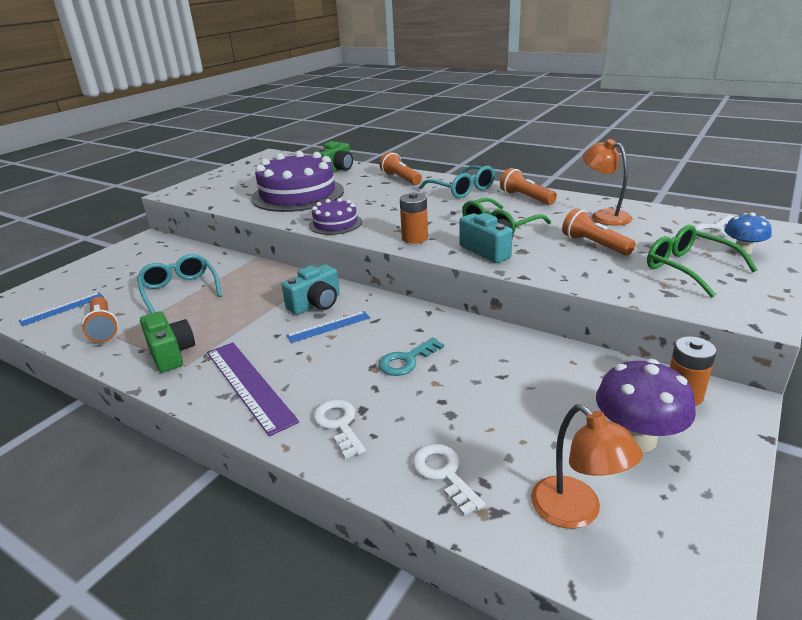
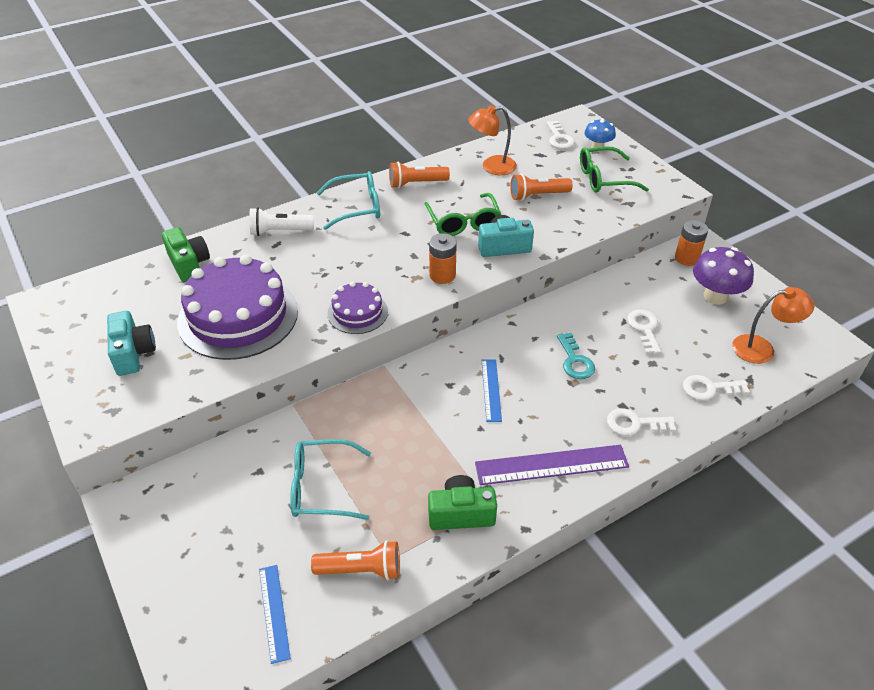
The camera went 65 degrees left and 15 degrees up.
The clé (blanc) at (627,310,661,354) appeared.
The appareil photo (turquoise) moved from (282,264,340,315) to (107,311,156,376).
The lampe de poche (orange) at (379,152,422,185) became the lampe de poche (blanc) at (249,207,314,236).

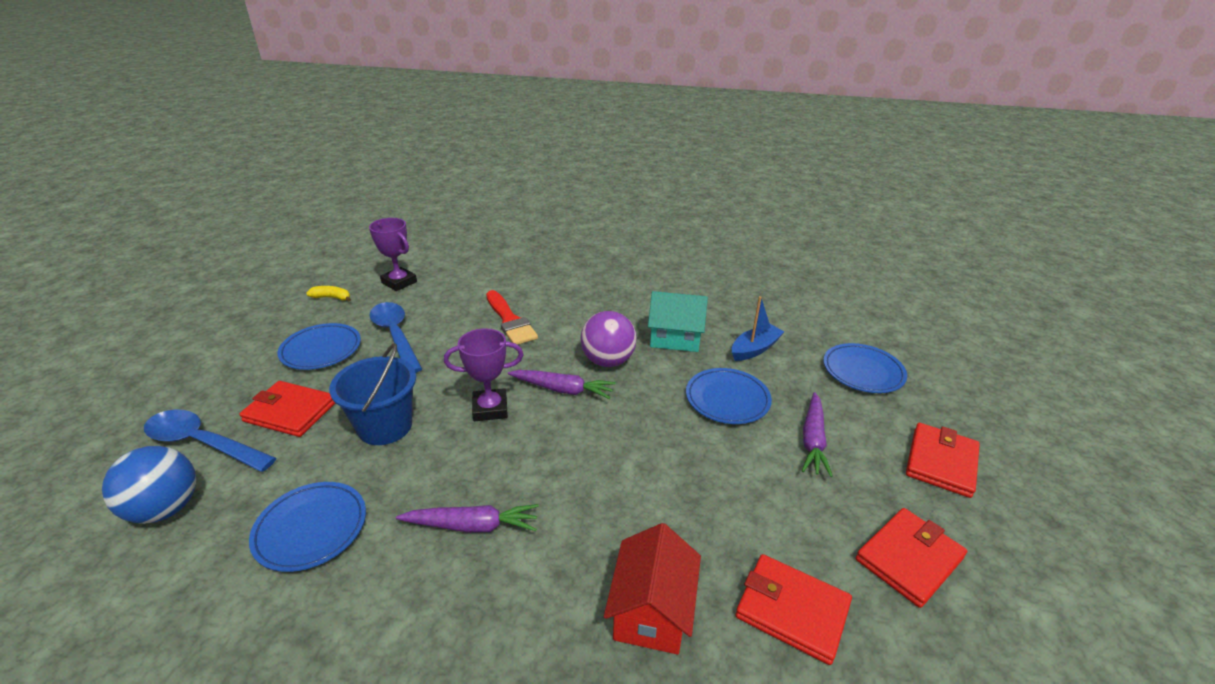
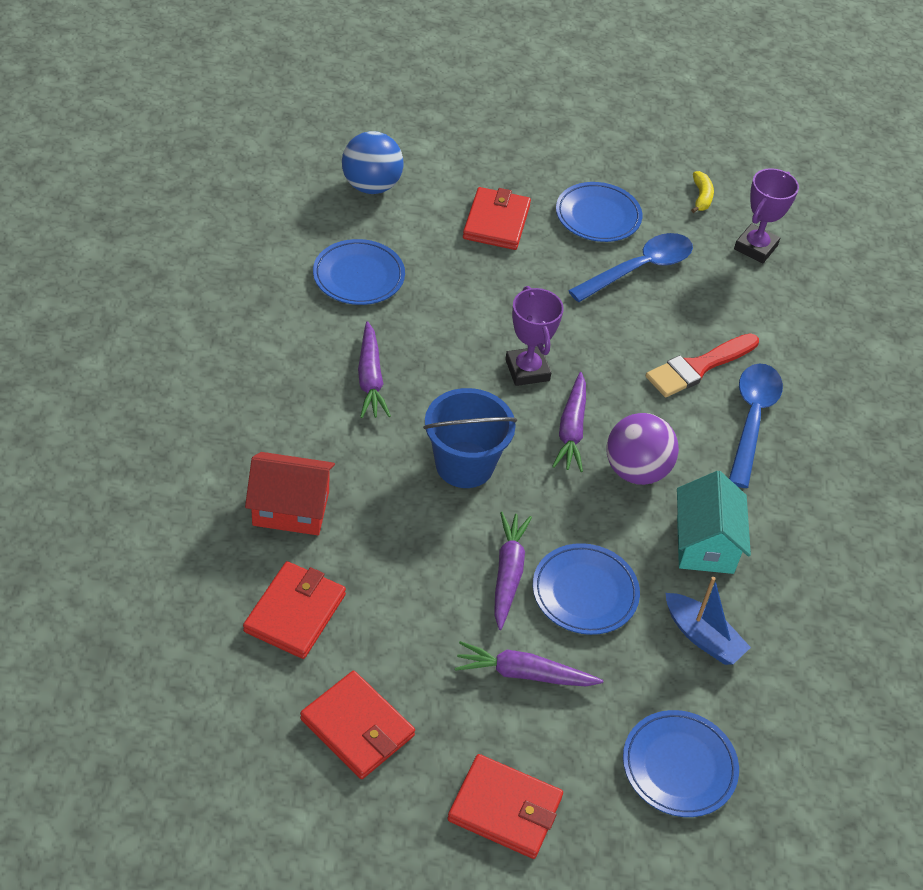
The camera went 80 degrees right and 15 degrees up.
The carotte (violet) at (494,512,532,630) appeared.
The cuillère (bleu) moved from (144,410,276,472) to (729,363,783,488).
The seau (bleu) moved from (329,343,416,445) to (423,388,517,488).

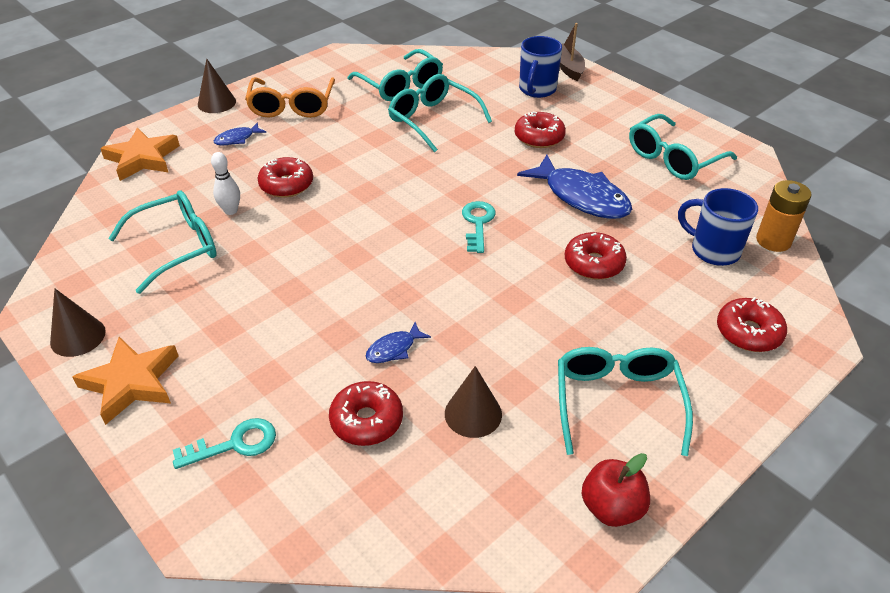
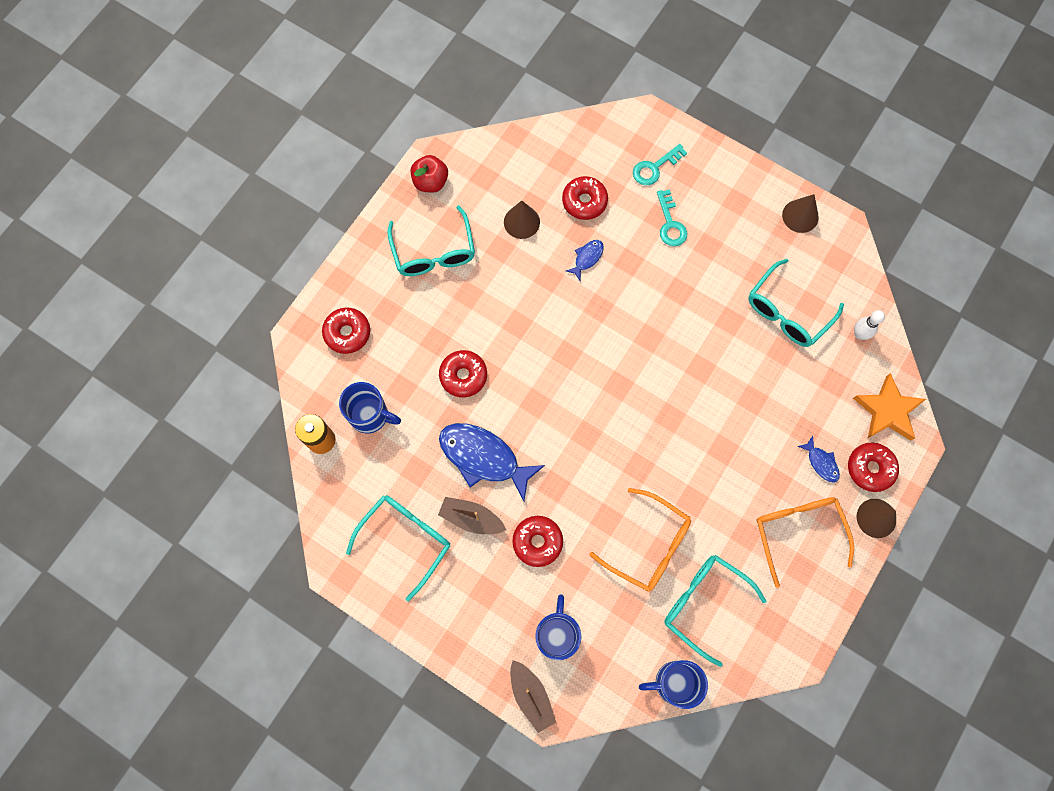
The camera went 165 degrees right and 30 degrees up.
The étoile (orange) at (72,337,178,425) disappeared.
The bateau (marron) at (438,497,506,534) appeared.
The tasse (bleu) at (639,660,708,709) appeared.
The quille (blanc) moved from (211,152,240,215) to (854,310,885,340).
The beignet (rouge) moved from (258,157,313,198) to (848,442,899,492).
The clé (turquoise) moved from (462,201,496,253) to (657,190,687,246).
The lunettes (turquoise) at (388,74,492,153) became the lunettes (orange) at (589,488,691,592).
The poisson (bleu) at (214,122,266,146) turned 105 degrees clockwise.

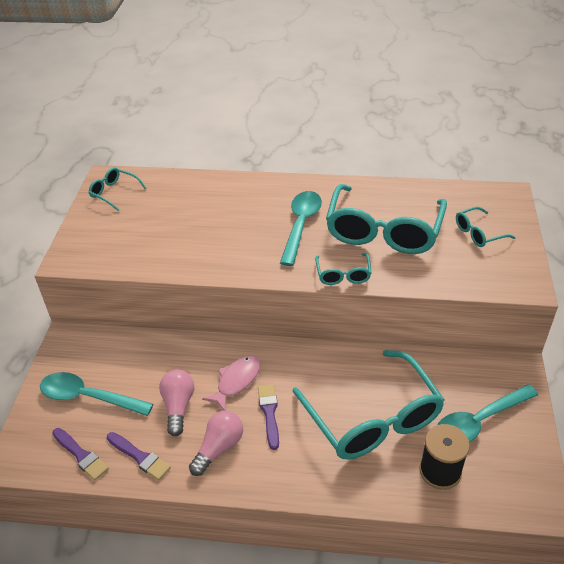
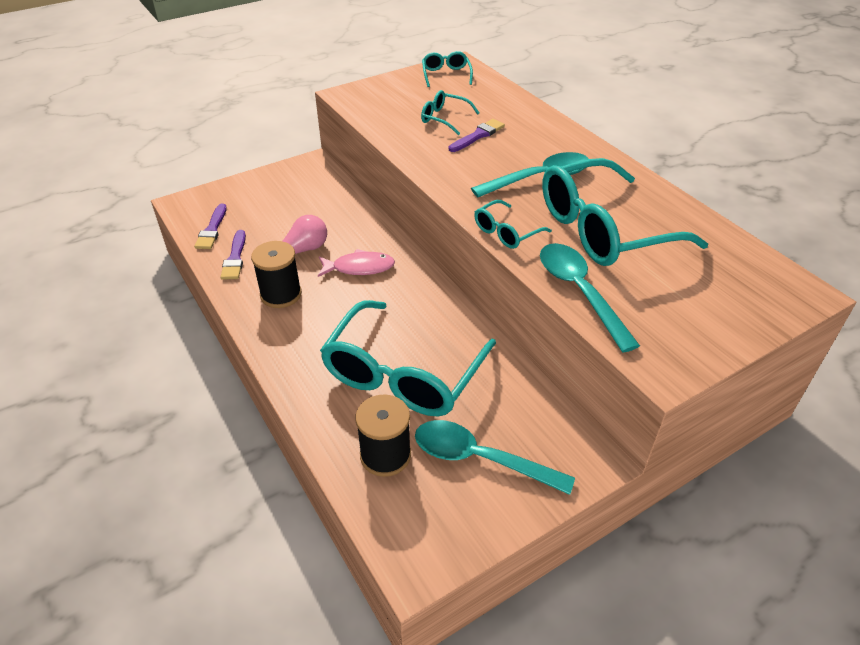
The camera went 50 degrees right and 0 degrees up.
The cuillère (turquoise) moved from (40,372,153,416) to (540,243,640,353).
The pinceau (violet) moved from (258,384,279,450) to (449,119,505,152).
The lunettes (turquoise) moved from (456,207,516,247) to (421,90,479,135).
The ampoule (rose) at (189,411,243,476) was replaced by the bobine (noir) at (251,241,302,308).

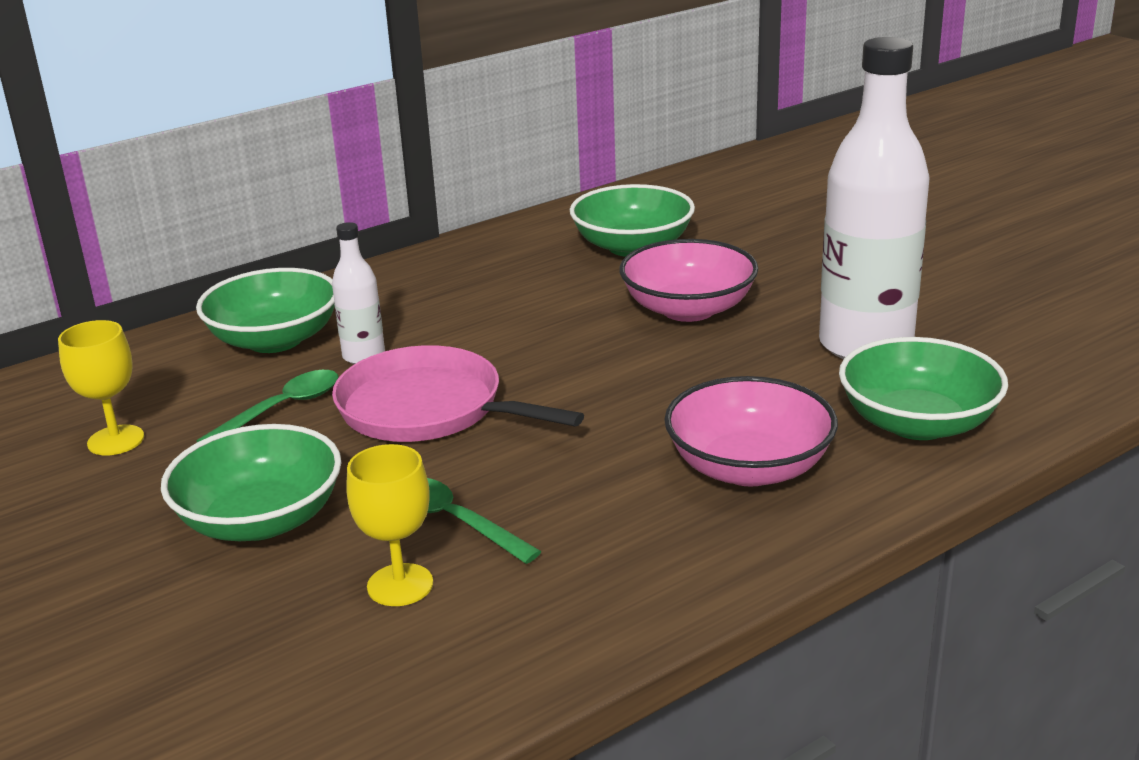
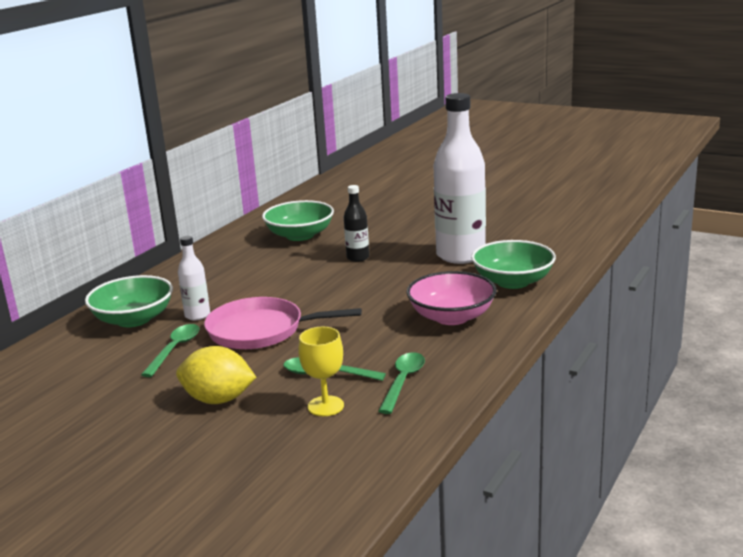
The camera went 25 degrees left and 5 degrees down.
The verre à pied (jaune) at (58,320,144,455) disappeared.
The cuillère (vert) at (379,352,425,414) appeared.
The bol (vert) at (161,424,342,541) was replaced by the citron (jaune) at (176,346,256,404).
The bol (rose) at (619,239,758,322) was replaced by the bouteille (noir) at (344,185,369,262).

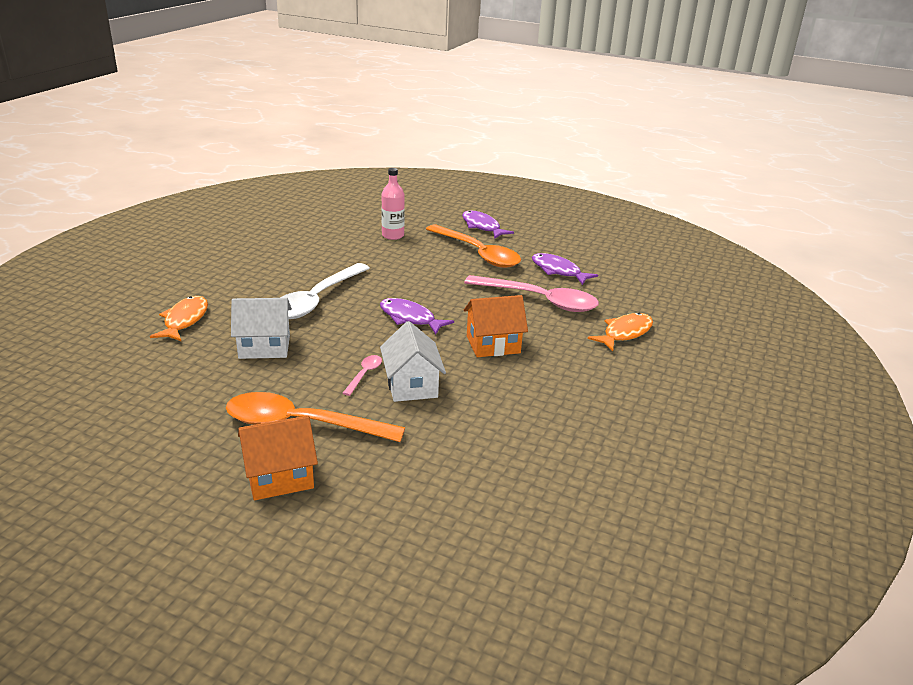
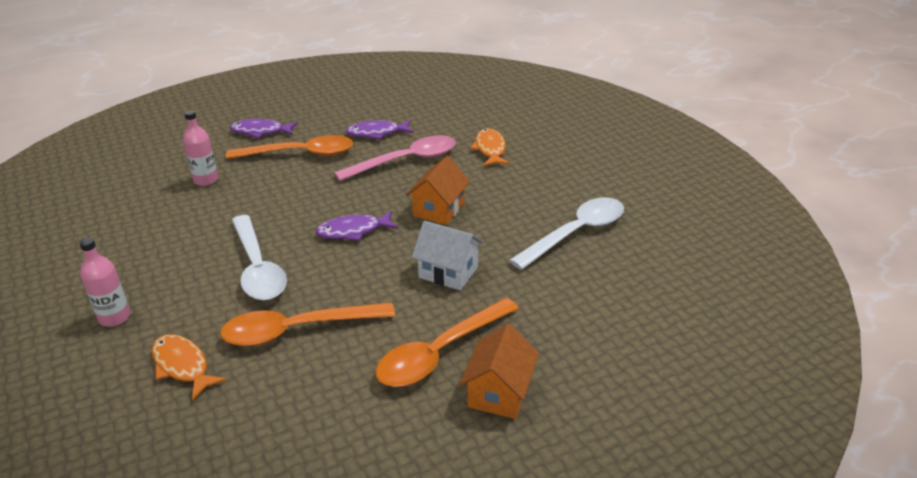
The camera went 50 degrees left and 5 degrees up.
The cuillère (rose) at (343,355,382,396) disappeared.
The bouteille (rose) at (79,238,131,327) appeared.
The cuillère (blanc) at (509,197,624,270) appeared.
The maison (blanc) at (231,298,292,359) was replaced by the cuillère (orange) at (220,302,395,346).

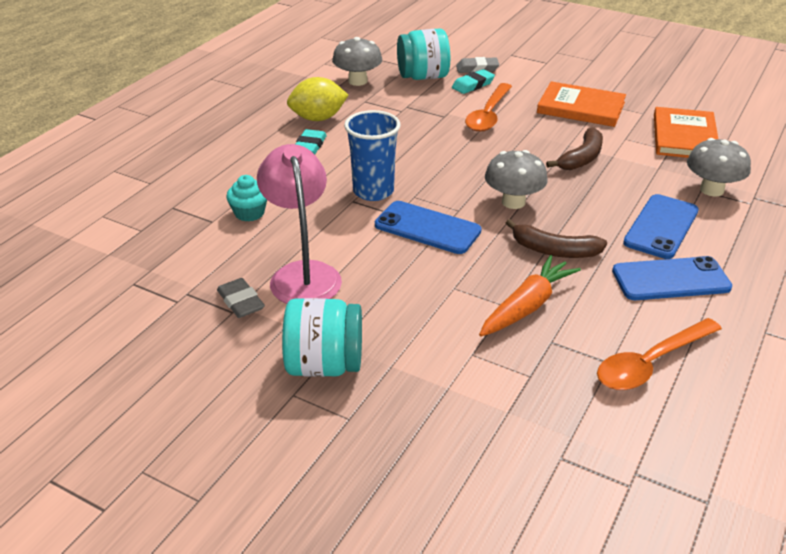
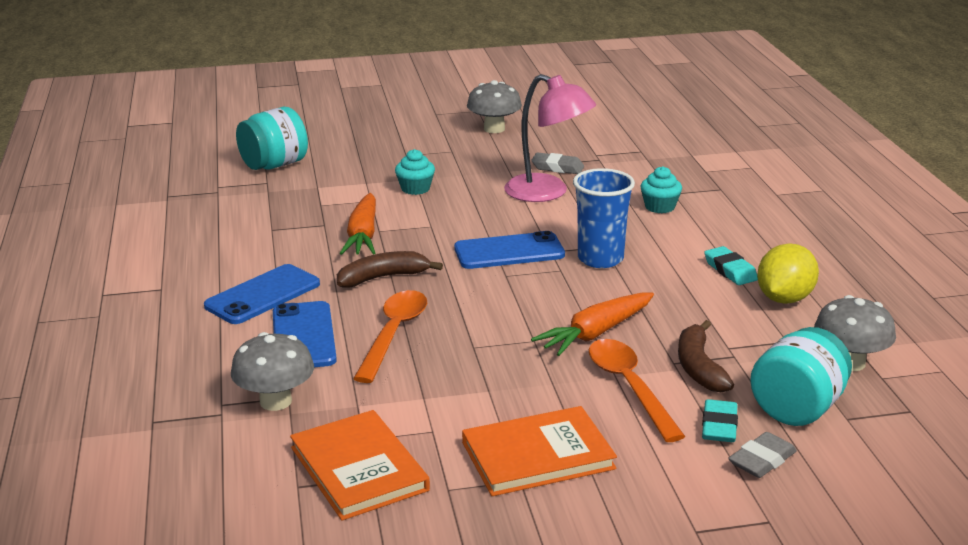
The camera went 140 degrees right and 10 degrees down.
The muffin (turquoise) at (395,149,435,195) appeared.
The carotte (orange) at (531,292,654,356) appeared.
The bocal (turquoise) moved from (282,298,362,377) to (236,107,308,170).
The champignon (gris) moved from (485,150,548,209) to (467,80,522,133).
The banane (marron) moved from (546,127,603,170) to (678,320,734,392).
The cuillère (orange) moved from (597,318,722,390) to (353,290,427,383).

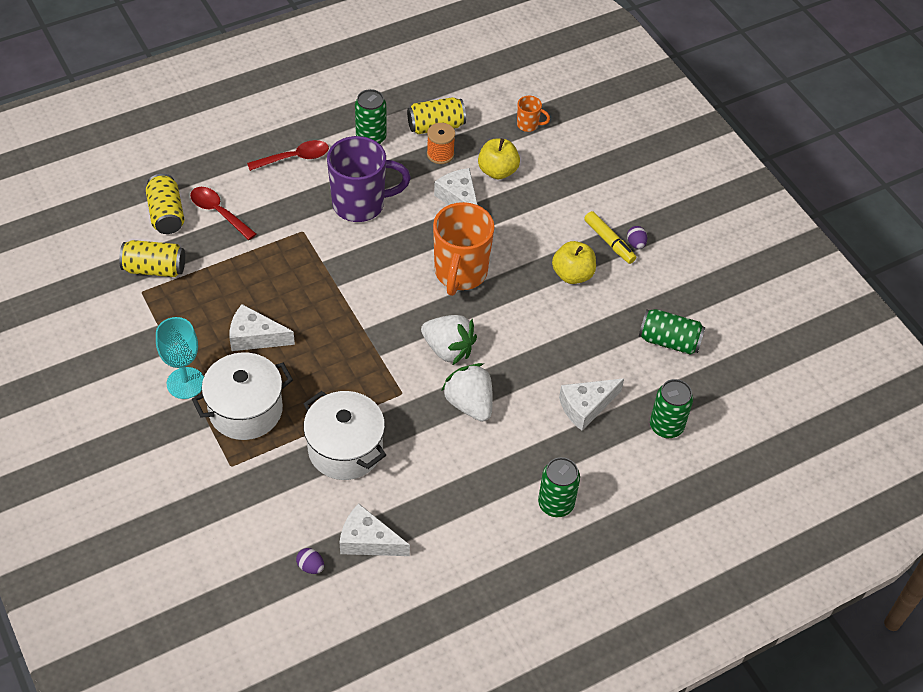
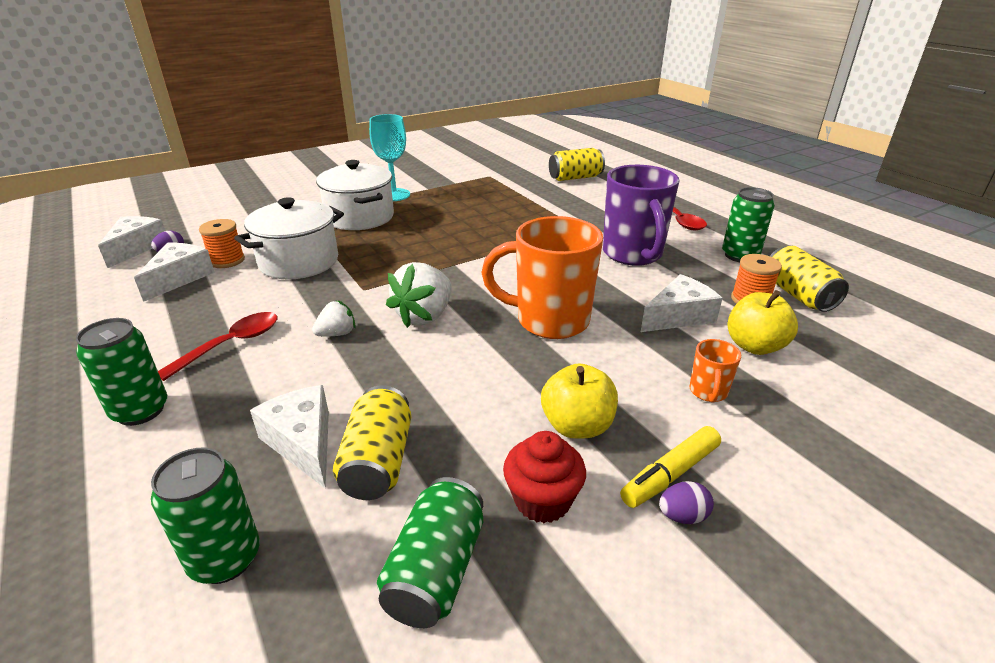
The camera went 90 degrees right and 20 degrees down.
The bobine (orange) at (199,219,245,268) appeared.
The muffin (rouge) at (503,431,586,523) appeared.
The canette (jaune) moved from (119,240,185,277) to (333,386,411,500).
The cuillère (rouge) moved from (190,187,256,240) to (158,312,278,381).
The fromage (blanc) moved from (229,304,295,351) to (98,216,165,268).
The tasse (orange) moved from (517,96,550,132) to (689,339,741,403).
The fraise (blanc) at (441,363,493,422) changed to 0.55 times the size.

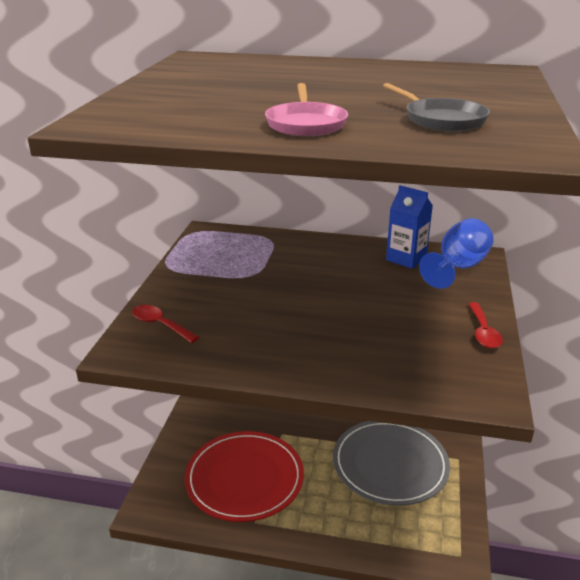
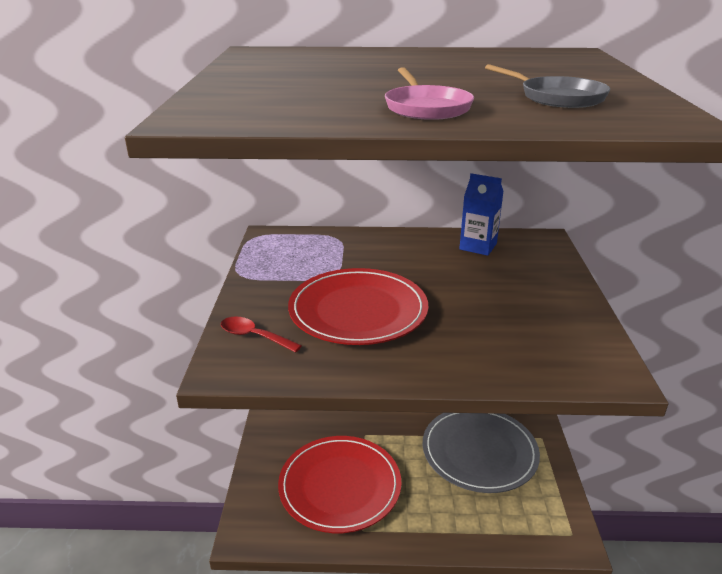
The camera went 10 degrees left and 0 degrees up.
The verre à pied (bleu) at (419,218,494,289) disappeared.
The cuillère (rouge) at (468,302,503,349) disappeared.
The assiette (rouge) at (288,268,428,345) appeared.

